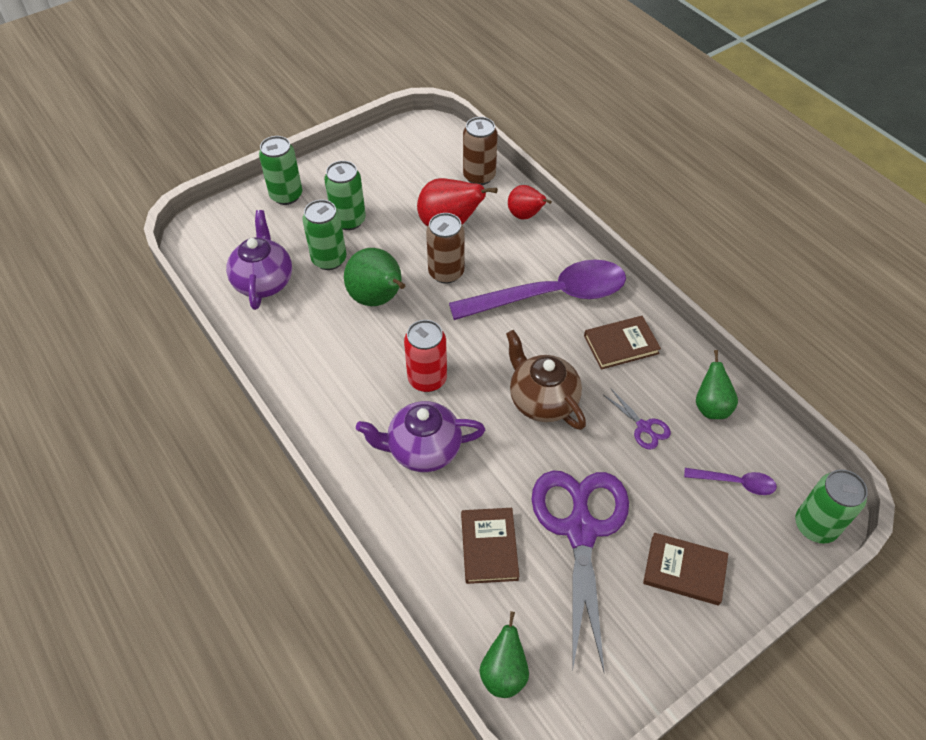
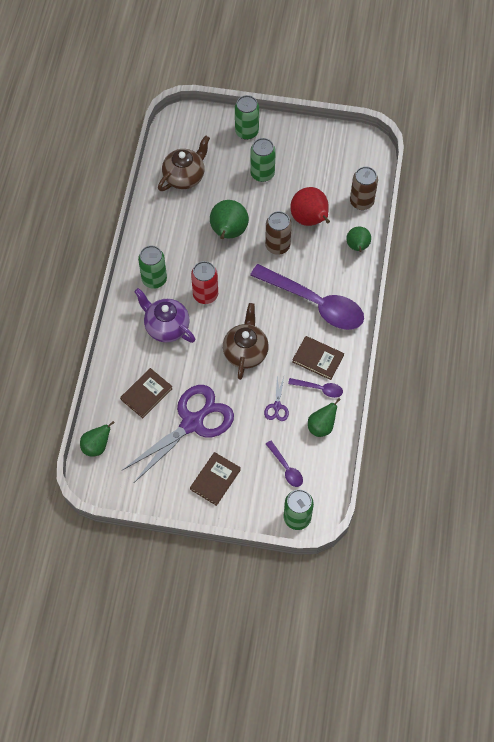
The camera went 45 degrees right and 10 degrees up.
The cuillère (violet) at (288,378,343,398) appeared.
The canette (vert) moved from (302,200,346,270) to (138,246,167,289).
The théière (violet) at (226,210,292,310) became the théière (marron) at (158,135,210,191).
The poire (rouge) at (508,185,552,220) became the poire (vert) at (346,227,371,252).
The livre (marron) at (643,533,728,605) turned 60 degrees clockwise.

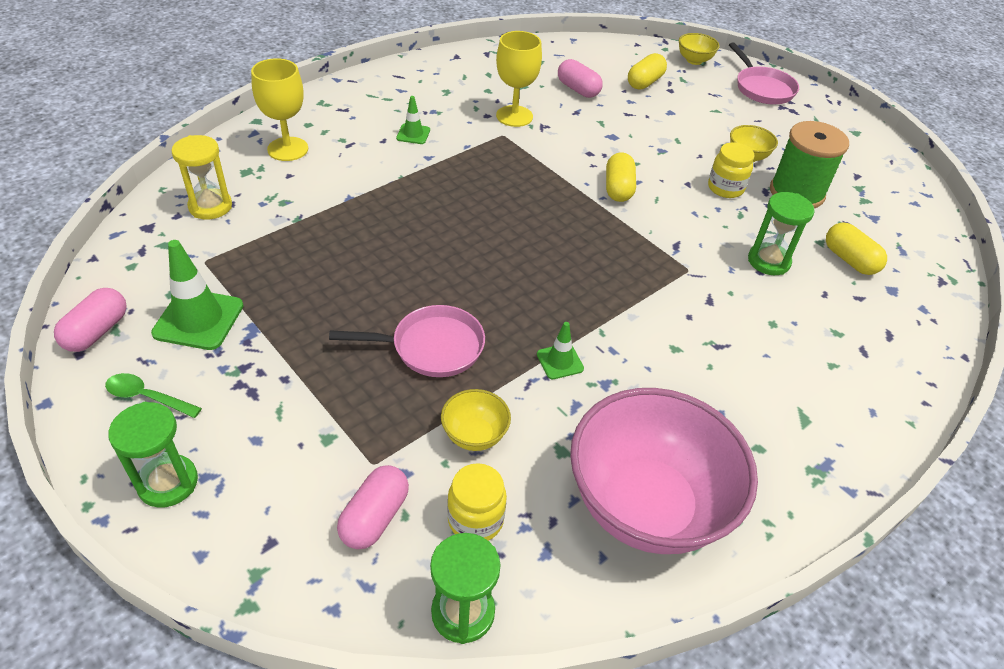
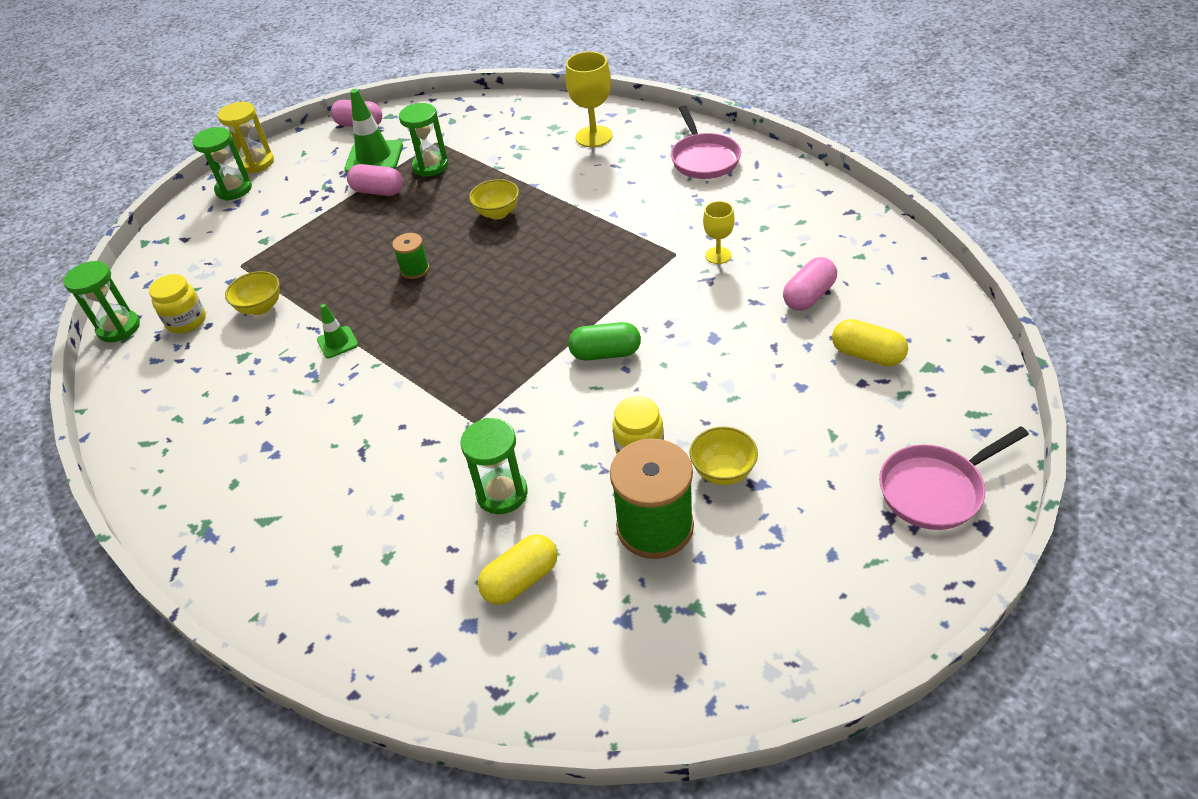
The camera went 90 degrees right and 0 degrees up.
The cuillère (vert) at (105,373,202,418) disappeared.
The cône de chantier (vert) at (396,96,430,144) disappeared.
The bol (rose) at (570,388,758,554) disappeared.
The bobine (vert) at (392,233,430,279) appeared.
The sablier (vert) at (399,103,449,177) appeared.
The sablier (jaune) moved from (171,135,232,219) to (218,102,274,173).
The poêle (rose) moved from (329,305,485,377) to (671,105,741,179).
The gélule (rose) moved from (337,465,409,549) to (347,164,403,196).
The bol (jaune) moved from (679,33,720,65) to (469,179,519,220).
The gélule (jaune) at (606,152,636,202) became the gélule (vert) at (568,322,641,360).
The verre à pied (jaune) at (496,31,542,127) changed to 0.60 times the size.

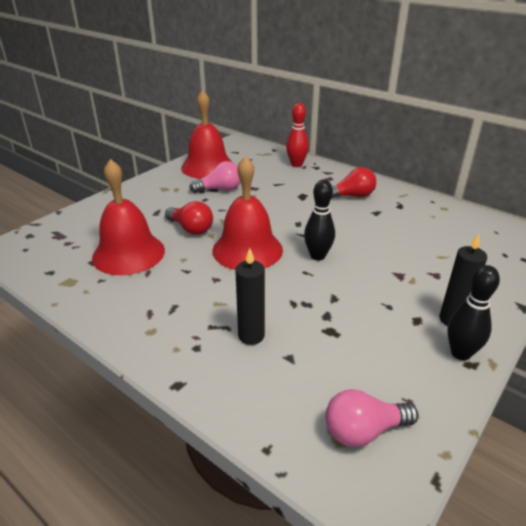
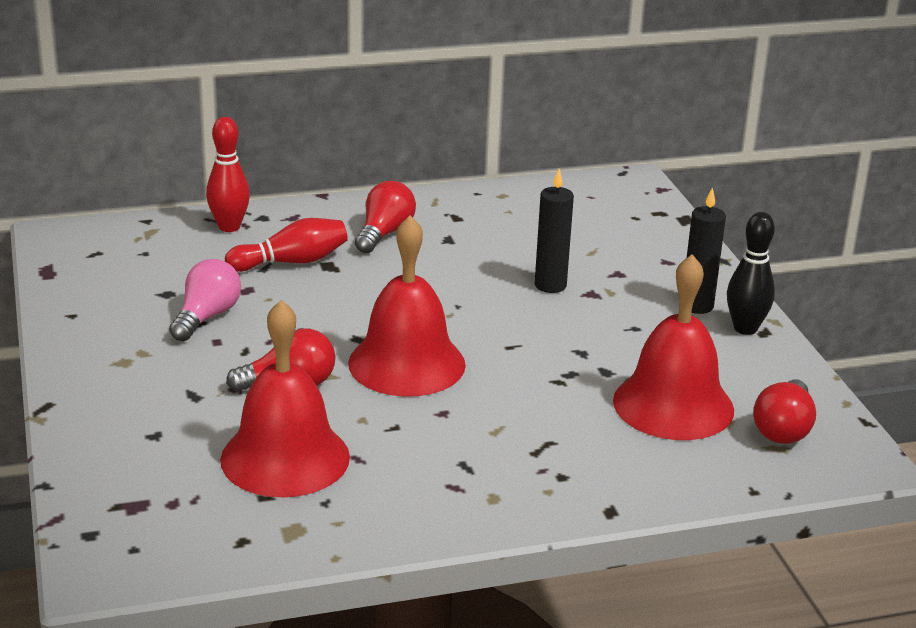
The camera went 55 degrees left and 5 degrees down.
The quille (noir) at (304,179,335,260) disappeared.
The quille (rouge) at (225,218,348,272) appeared.
The cloche (rouge) moved from (181,90,232,179) to (613,254,734,440).
The bougie (noir) moved from (236,248,265,345) to (535,169,574,293).
The ampoule (rose) at (326,389,418,447) became the ampoule (rouge) at (753,379,816,444).

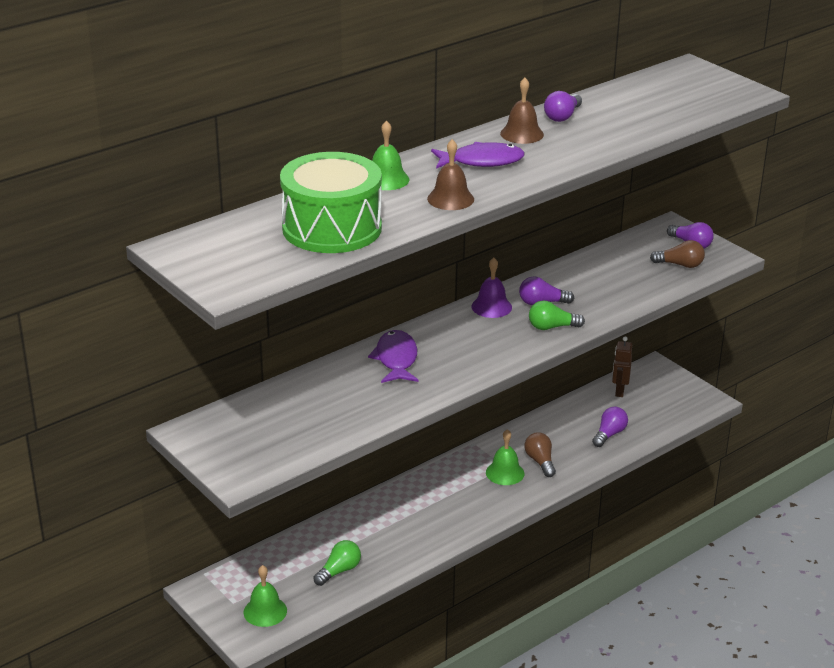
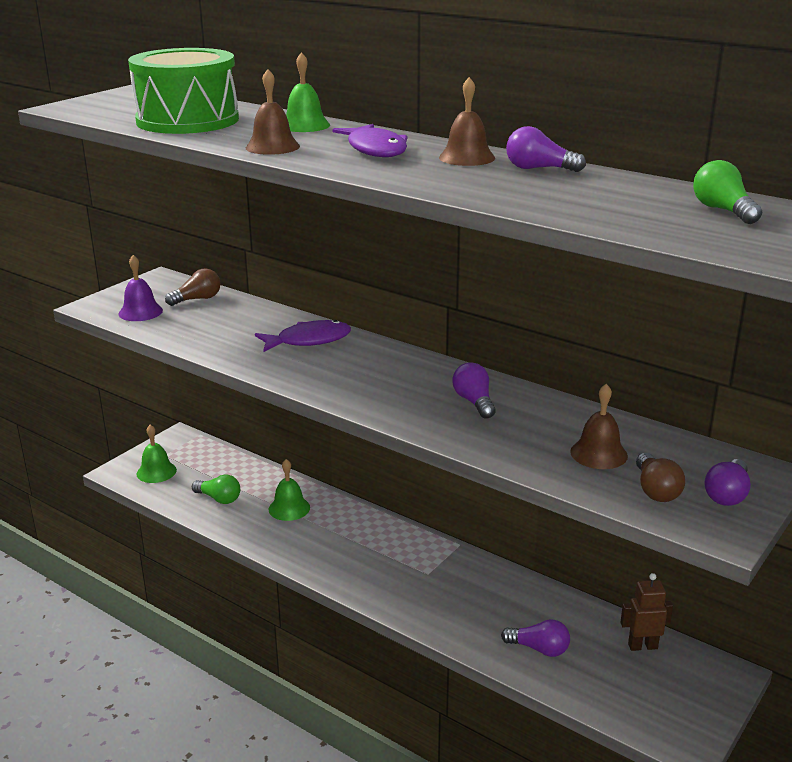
The camera went 75 degrees right and 5 degrees down.
The cloche (marron) at (570,384,628,469) appeared.
The cloche (violet) moved from (471,258,512,318) to (119,255,163,321).
The cloche (vert) moved from (486,429,525,485) to (268,459,310,521).
The ampoule (marron) moved from (525,432,556,477) to (165,268,221,306).
The ampoule (vert) moved from (529,301,585,330) to (693,160,762,224).

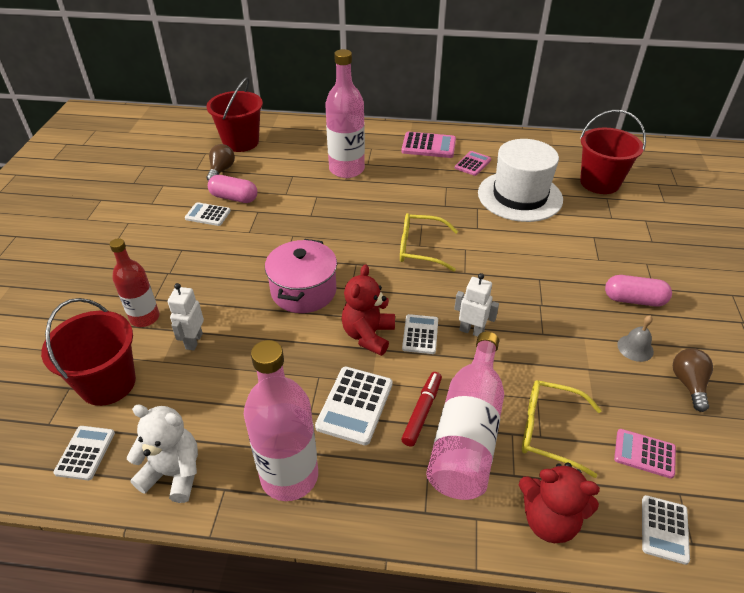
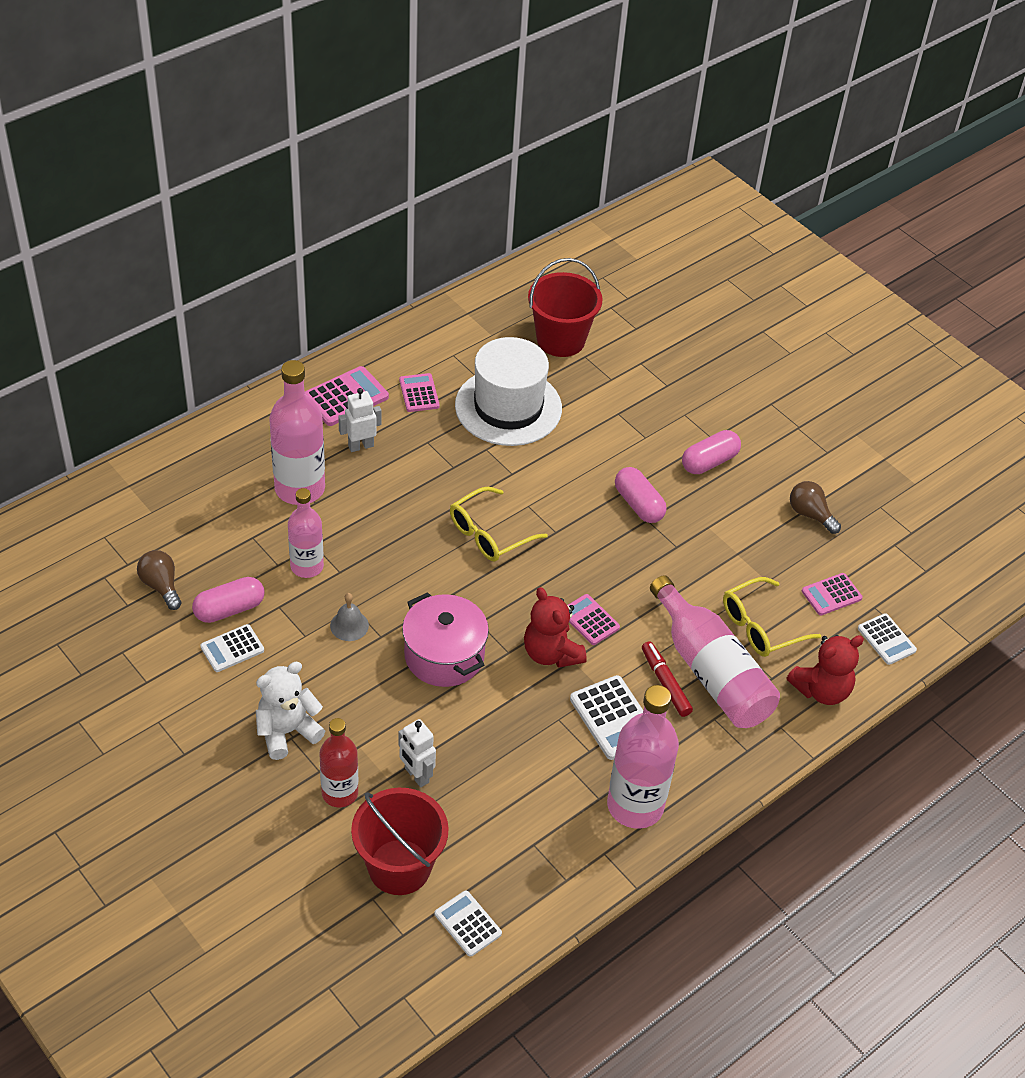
The camera went 50 degrees left and 5 degrees up.
The seau (rouge) at (207,77,263,152) disappeared.
The bouteille (rose) at (288,488,324,578) appeared.
The gélule (rose) at (615,467,667,523) appeared.
The ours en peluche (blanc) moved from (127,405,198,503) to (256,662,325,760).
The robot (blanc) moved from (454,273,499,337) to (338,388,382,452).
The cloche (gris) moved from (617,315,654,362) to (330,593,369,641).
The calculatrice (blanc) at (402,314,438,354) became the calculatrice (rose) at (568,594,620,645).

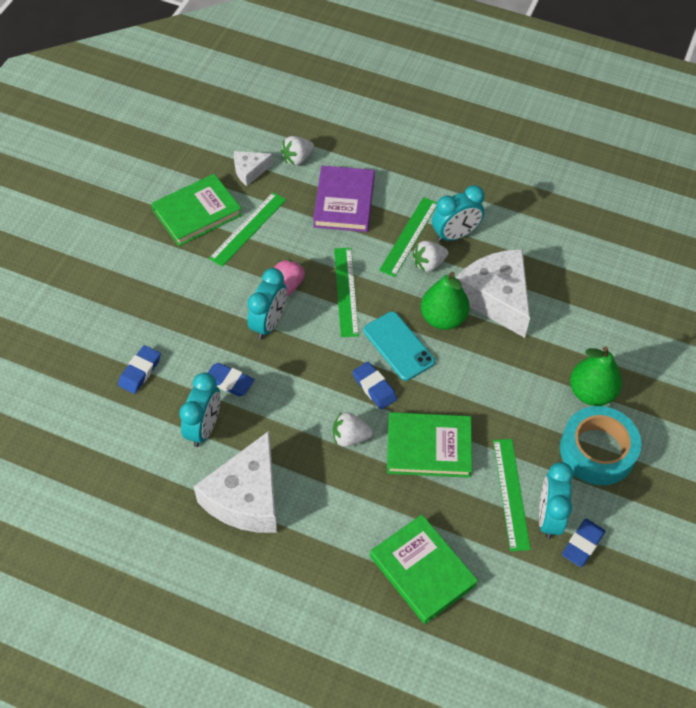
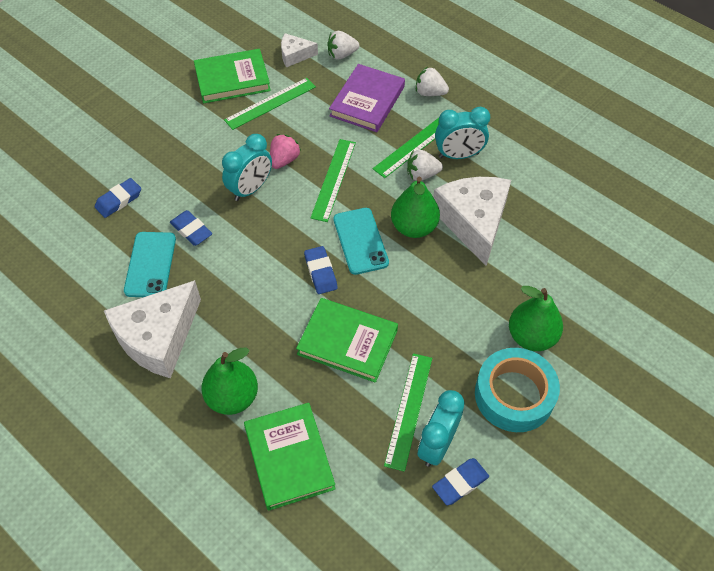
The camera went 20 degrees right and 0 degrees up.
The poire (vert) at (201,347,258,415) appeared.
The fraise (blanc) moved from (333,412,373,447) to (416,67,449,96).
The réveil (turquoise) at (179,373,220,447) was replaced by the téléphone (turquoise) at (124,232,176,297).

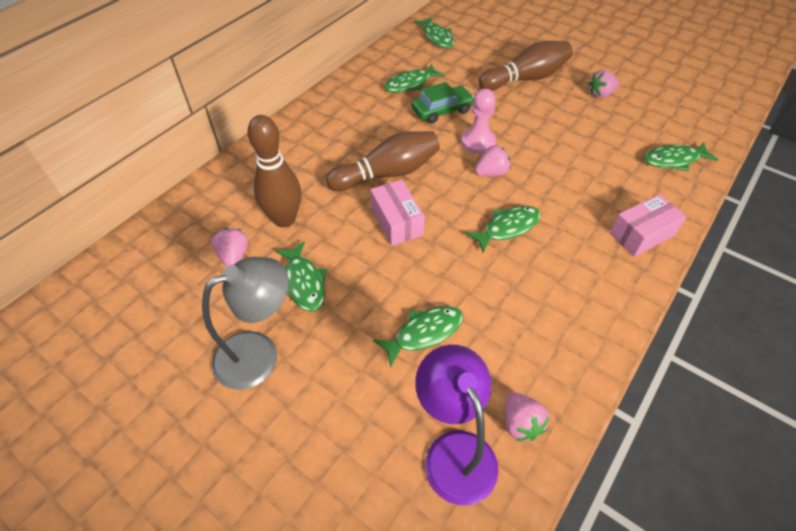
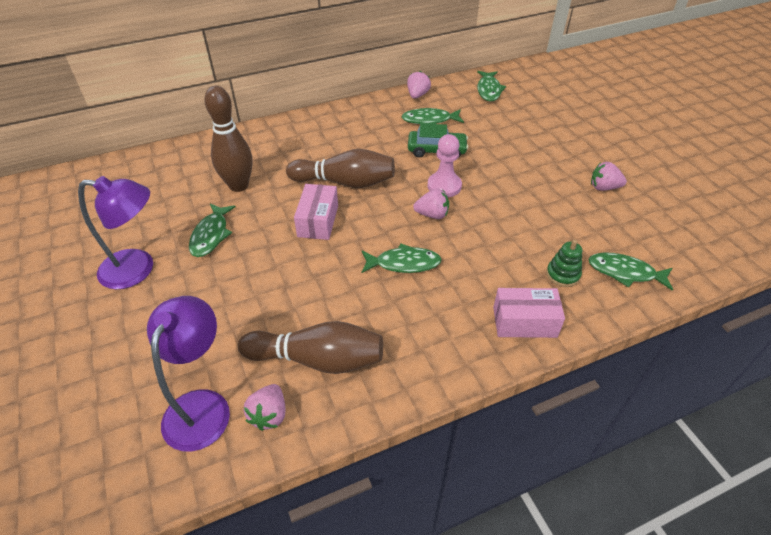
The camera went 30 degrees right and 5 degrees down.
The poisson (vert) at (373,306,463,368) disappeared.
The jouet à empiler (vert) at (546,239,582,287) appeared.
The fraise (rose) moved from (211,228,248,267) to (407,71,431,99).
The quille (marron) moved from (479,41,573,91) to (238,321,383,374).
The lampe (gris) at (202,257,289,390) became the lampe (violet) at (78,176,153,289).

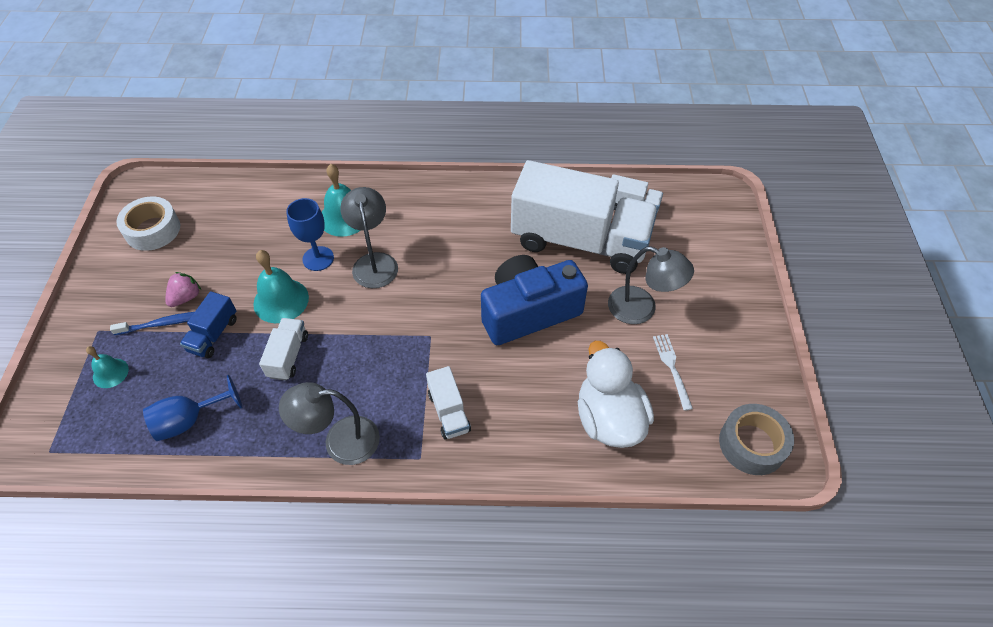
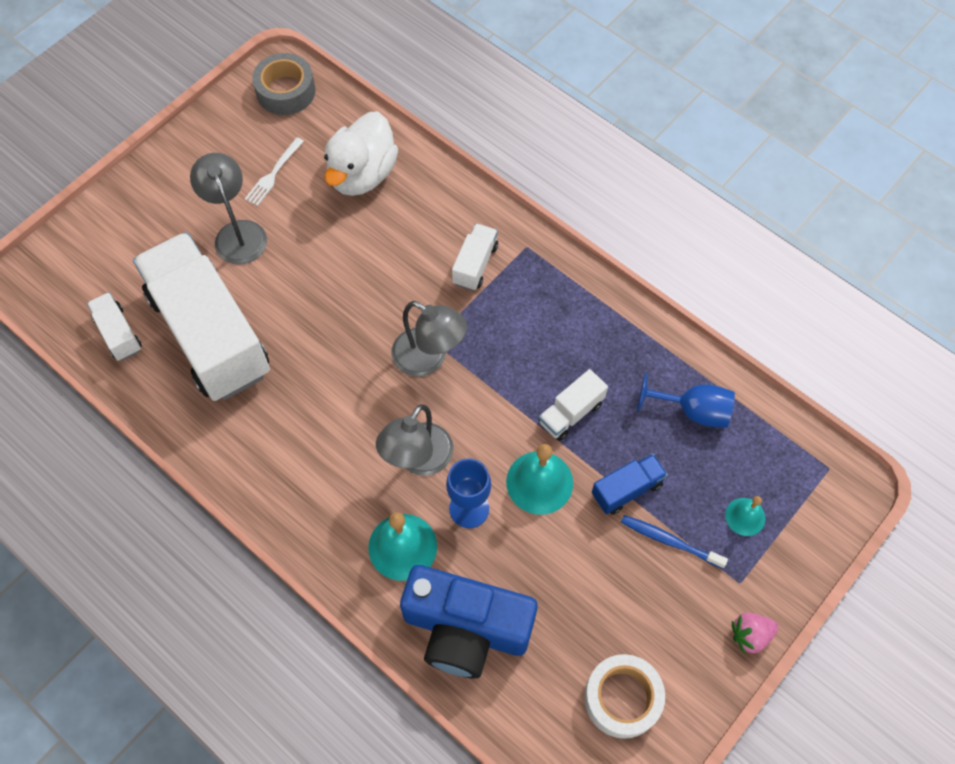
The camera went 140 degrees left and 10 degrees up.
The fraise (rose) moved from (165,272,201,307) to (732,613,779,654).
The lampe (gris) moved from (279,382,380,465) to (391,301,467,377).
The appareil photo (bleu) moved from (481,255,588,345) to (400,565,538,679).

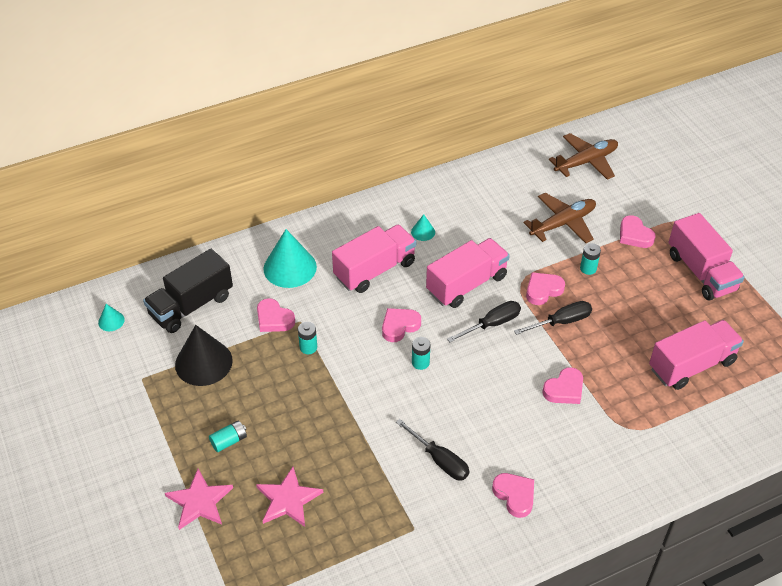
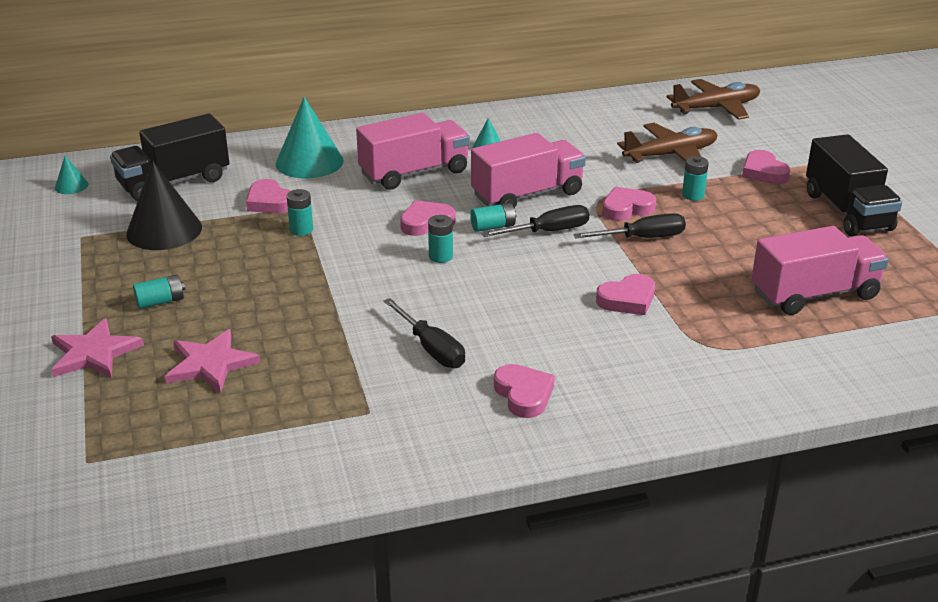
The camera went 10 degrees right and 15 degrees down.
The pile (turquoise) at (470,203,517,232) appeared.
The camion (rose) at (669,213,745,301) became the camion (noir) at (806,134,902,236).

